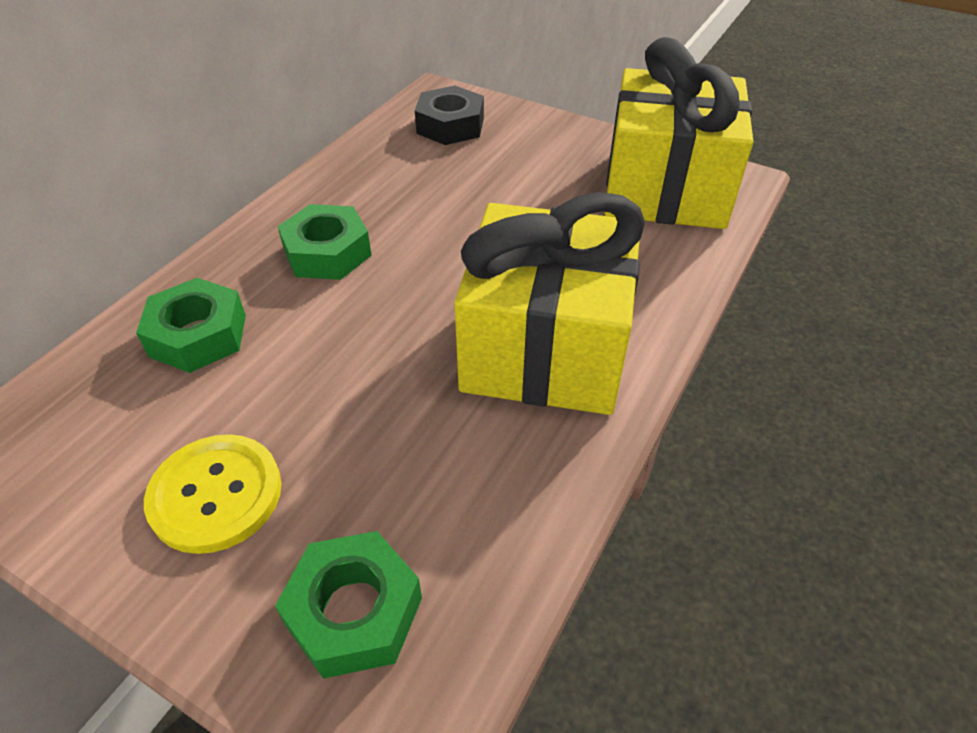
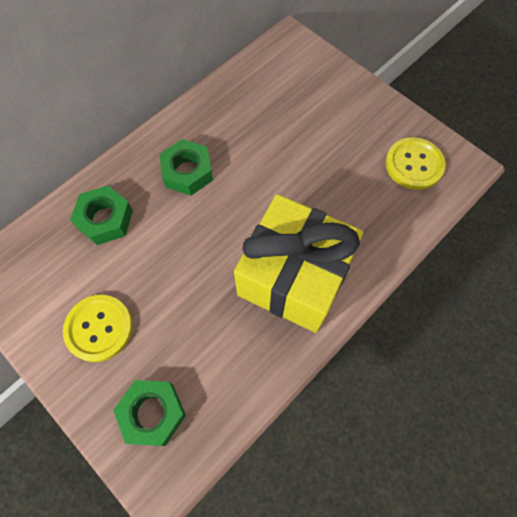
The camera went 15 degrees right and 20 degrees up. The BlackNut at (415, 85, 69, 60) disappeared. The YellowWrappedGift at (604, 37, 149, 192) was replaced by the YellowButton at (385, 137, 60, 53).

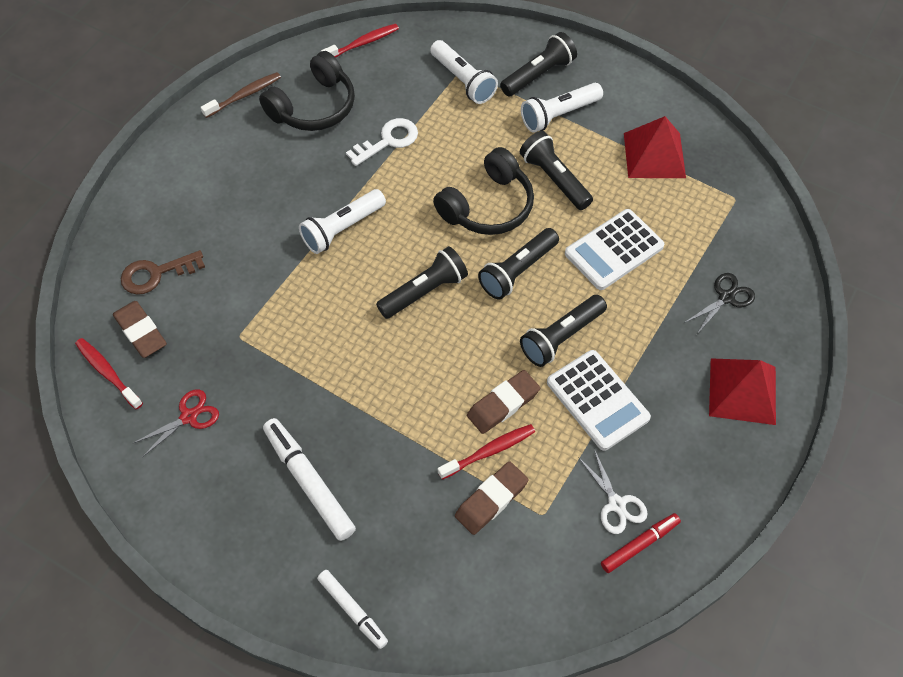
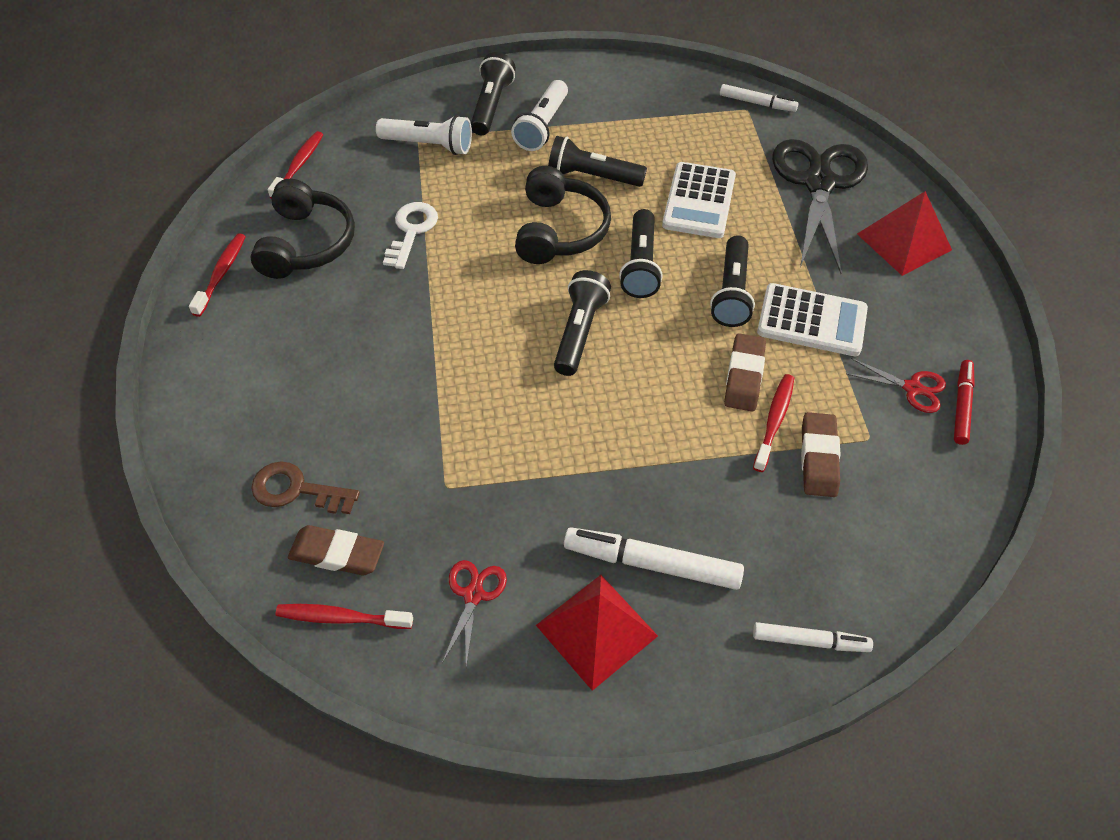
The camera went 40 degrees left and 5 degrees down. The SnowWhiteTorch at (299, 189, 87, 65) disappeared. The SnowWhiteMarker at (720, 84, 79, 28) appeared. The RedPyramid moved from (624, 116, 62, 62) to (536, 575, 122, 116). The RussetDentalBrush at (201, 72, 80, 46) became the RedDentalBrush at (189, 233, 57, 84). The SnowWhitePairOfScissors at (578, 449, 70, 85) became the RedPairOfScissors at (847, 358, 99, 55). The RussetKey at (121, 250, 84, 45) turned 75 degrees clockwise. The BlackPairOfScissors at (684, 273, 71, 61) changed to 2.19 times the size.

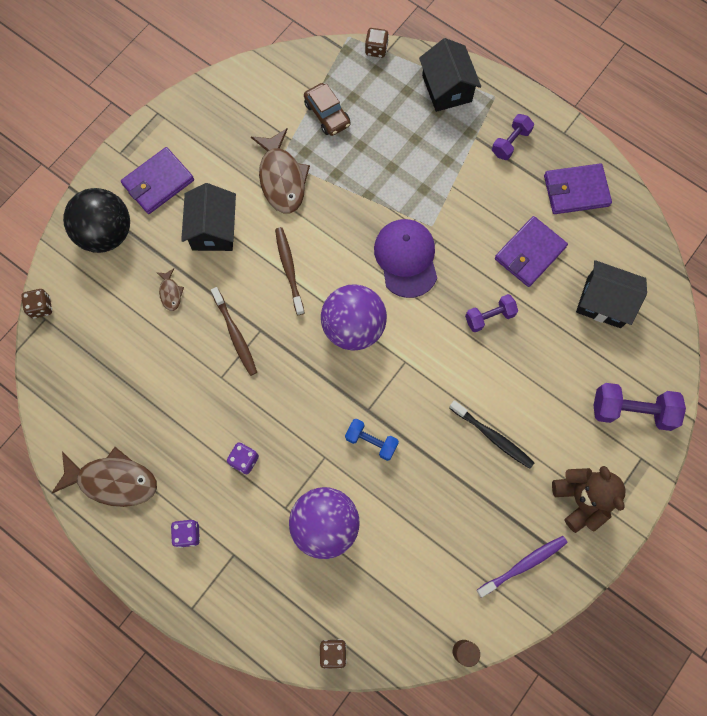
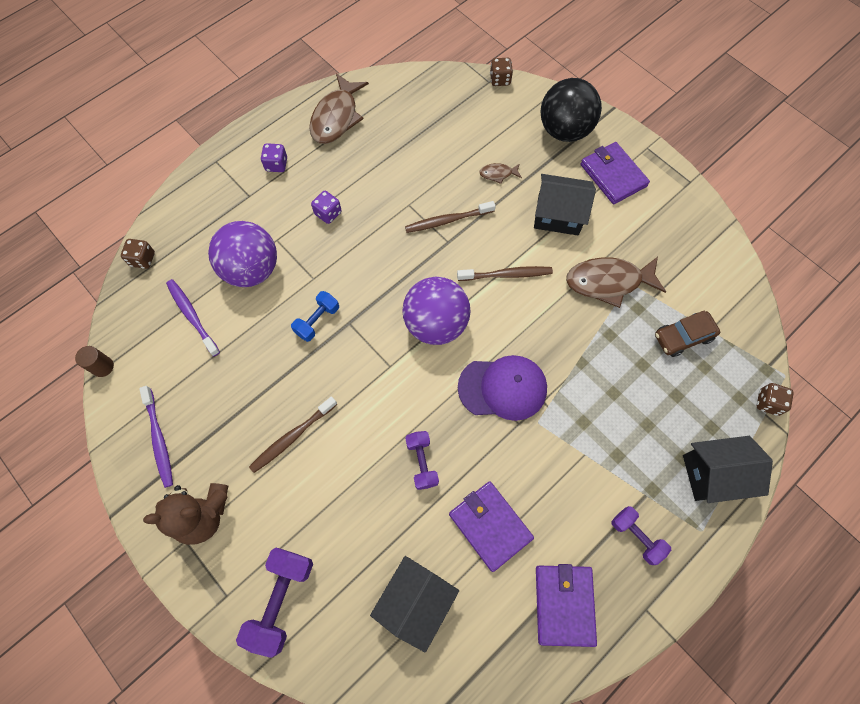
The camera went 100 degrees right and 5 degrees down. The PurpleDentalBrush at (166, 279, 54, 78) appeared. The BlackDentalBrush at (449, 400, 86, 69) became the RussetDentalBrush at (249, 396, 88, 77).

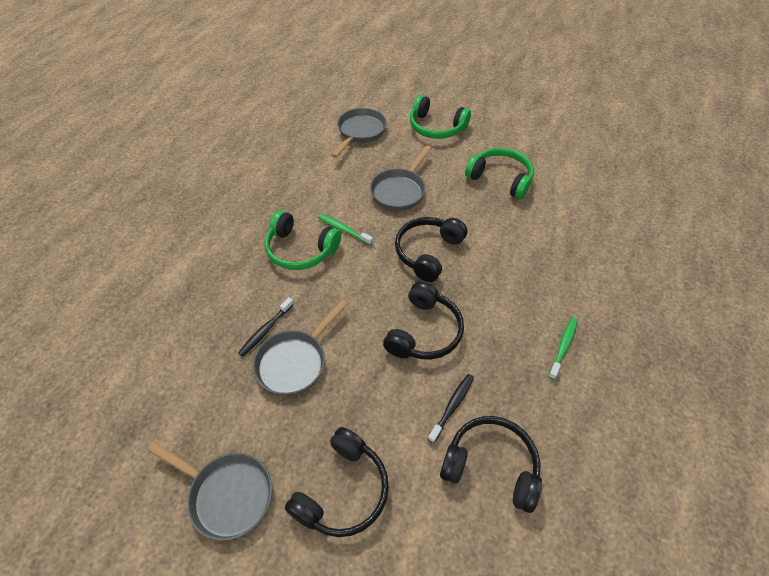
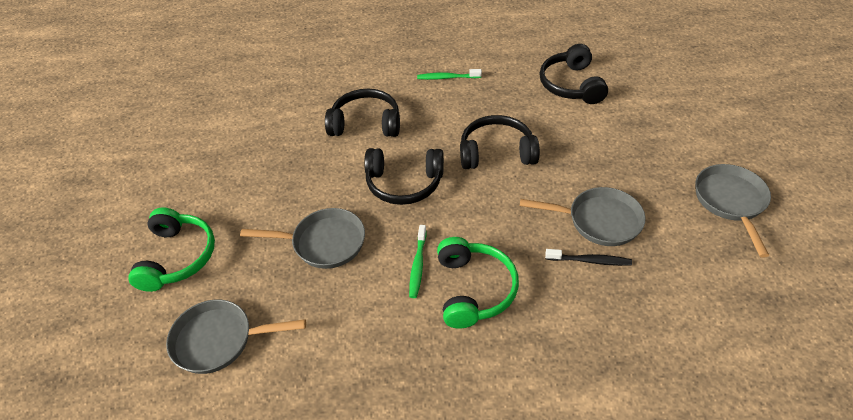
The camera went 115 degrees left and 5 degrees down. The BlackDentalBrush at (428, 374, 46, 69) disappeared. The EmeraldOverEarHeadphones at (465, 148, 69, 51) disappeared. The BlackOverEarHeadphones moved from (285, 427, 104, 110) to (325, 89, 75, 48).

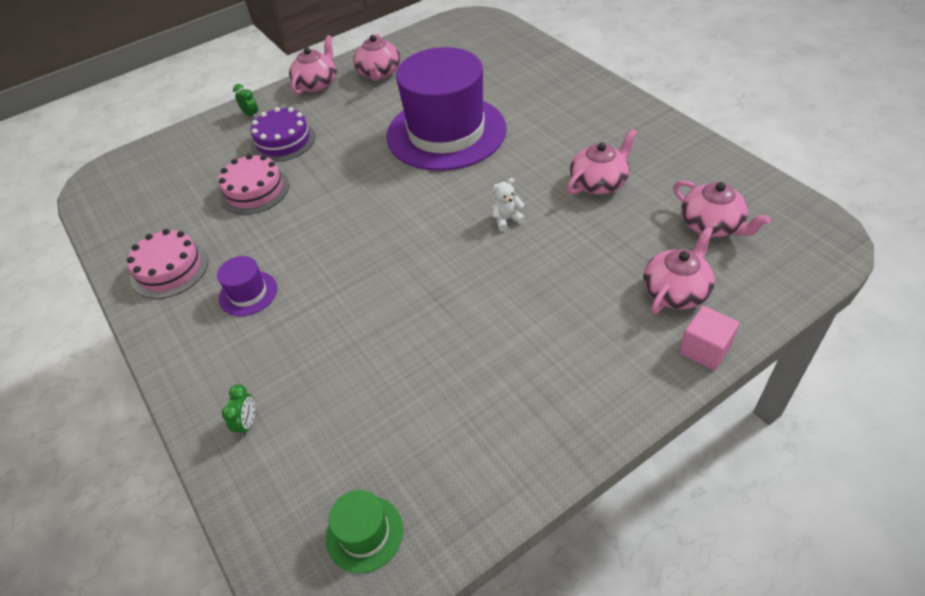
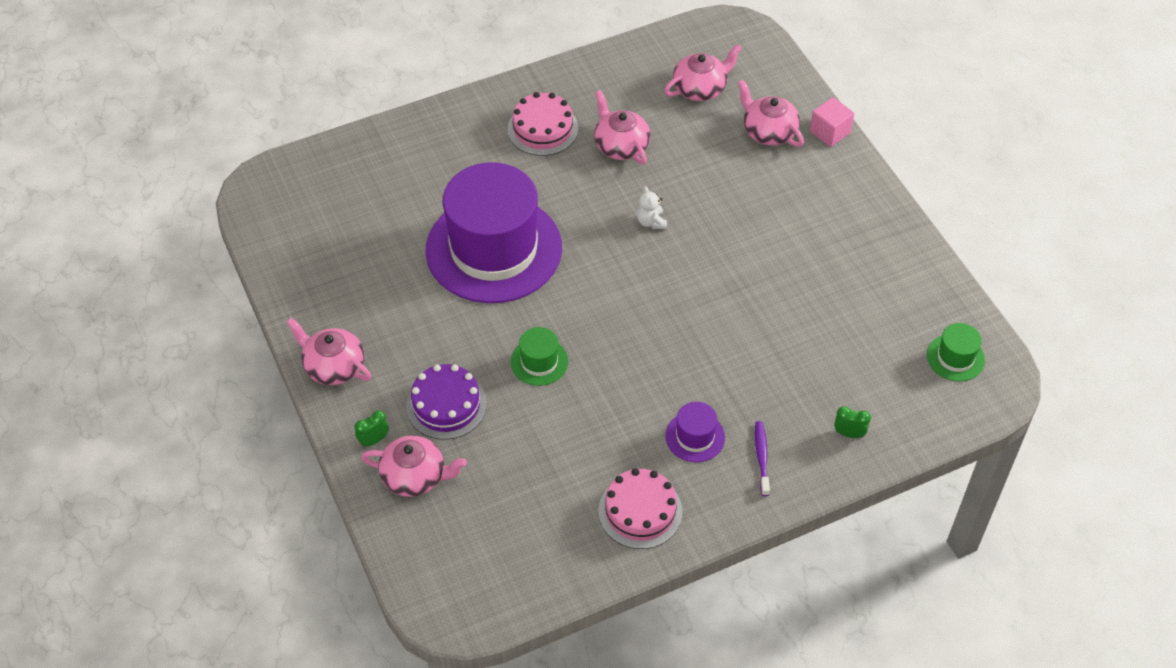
The camera went 85 degrees left and 5 degrees up. The EmeraldHat at (511, 327, 57, 59) appeared. The PurpleDentalBrush at (755, 421, 15, 75) appeared. The PinkLayerCake moved from (219, 154, 70, 61) to (508, 92, 70, 64). The PinkTeapot moved from (353, 34, 47, 47) to (361, 435, 106, 62).

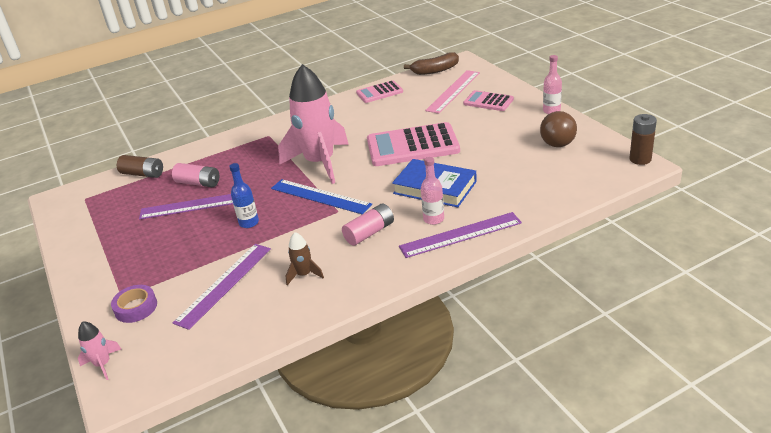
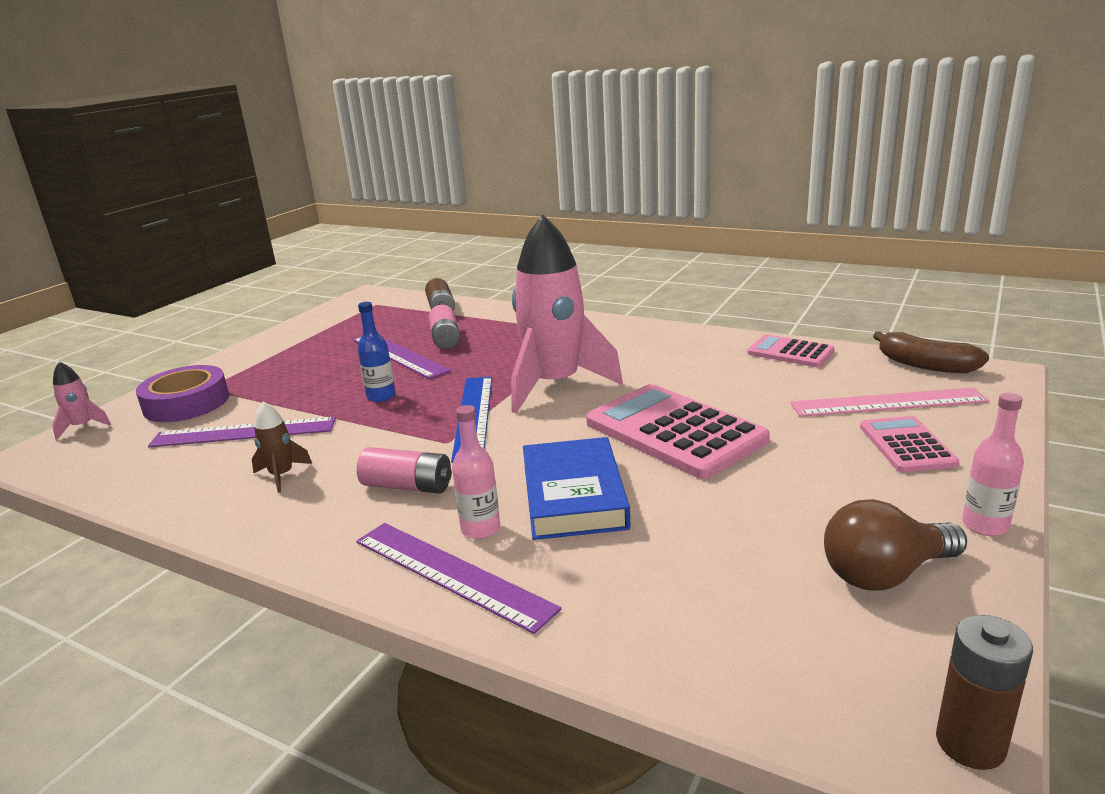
The camera went 55 degrees right and 10 degrees down. The PurpleTape at (111, 285, 46, 38) changed to 1.56 times the size.

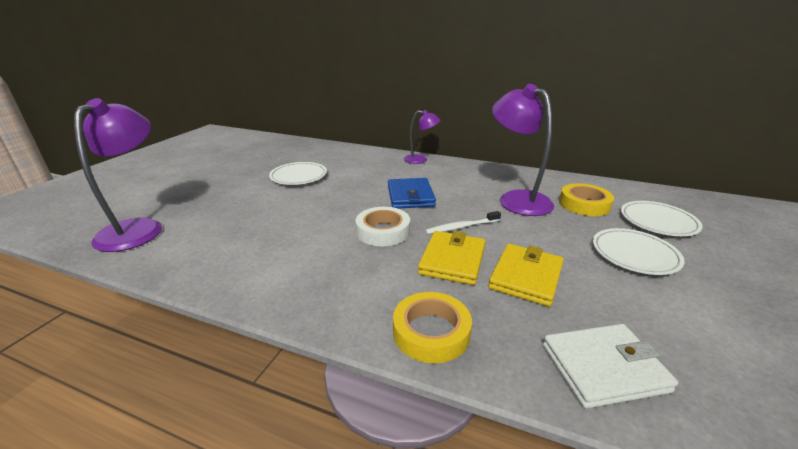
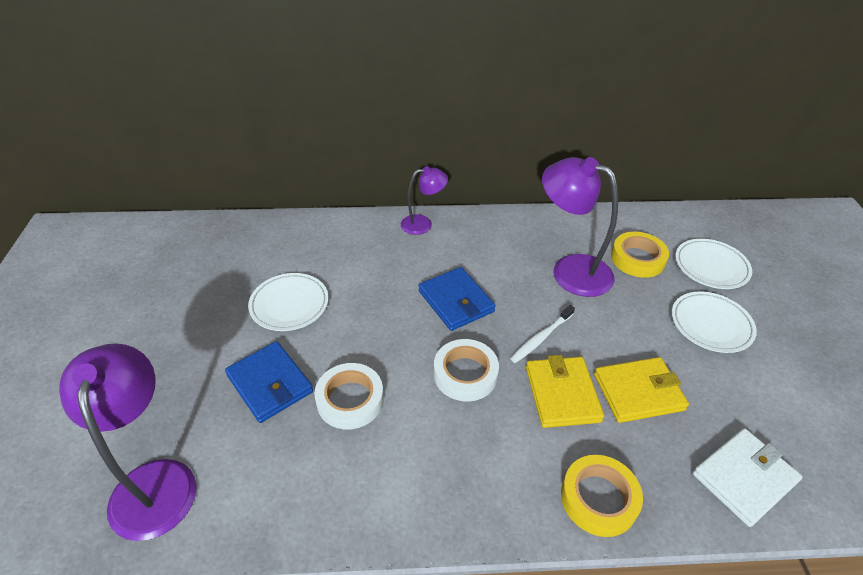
The camera went 25 degrees left and 15 degrees up. The BlueWallet at (225, 341, 88, 82) appeared. The SnowWhiteTape at (314, 363, 70, 66) appeared. The YellowWallet at (488, 244, 76, 63) turned 75 degrees clockwise.

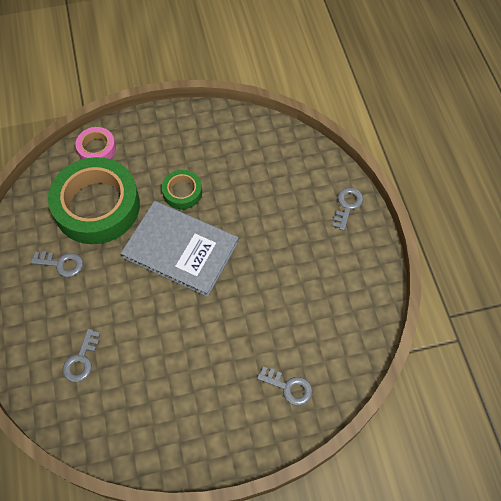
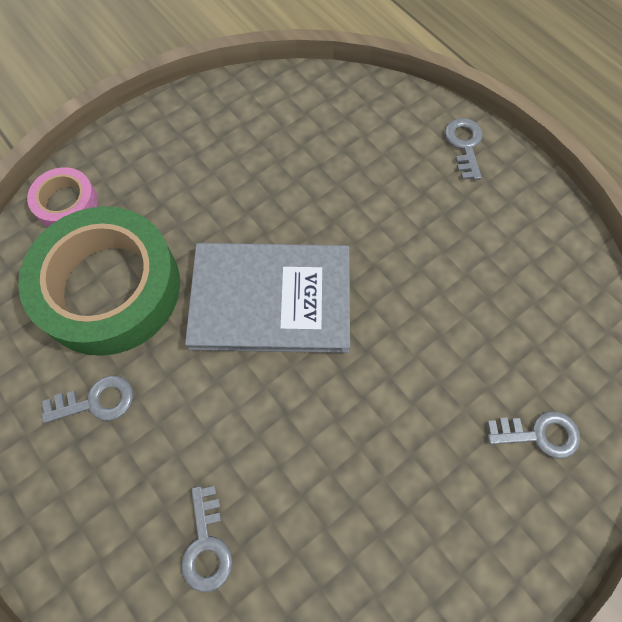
The camera went 25 degrees left and 5 degrees up. The EmeraldTape at (162, 170, 40, 39) disappeared.

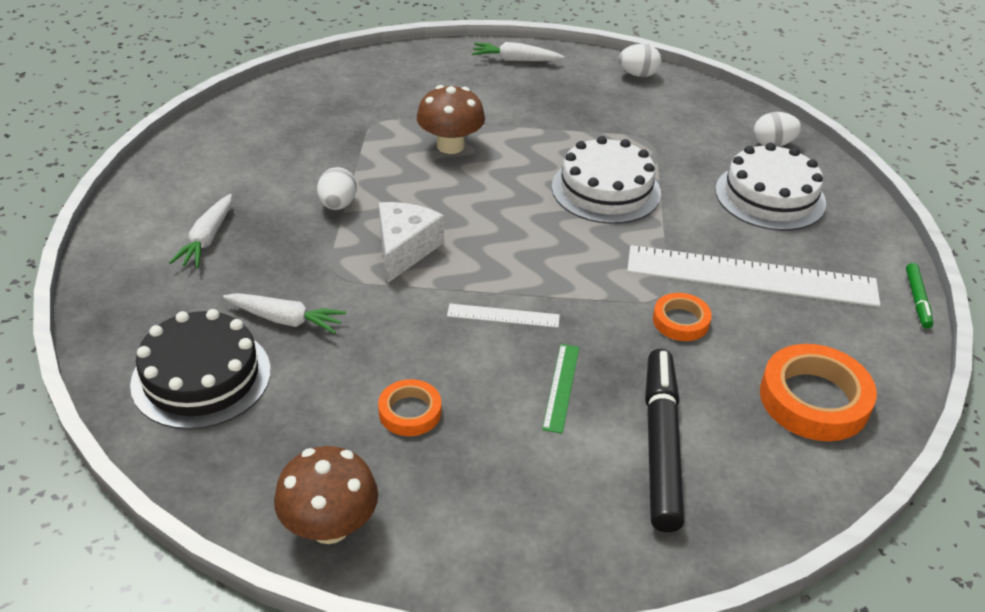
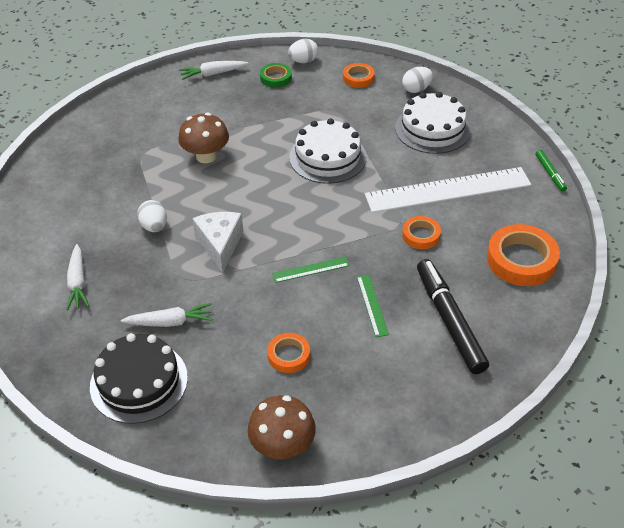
The camera went 20 degrees left and 5 degrees up. The EmeraldTape at (260, 63, 32, 25) appeared. The OrangeTape at (343, 63, 32, 25) appeared. The SnowWhiteMeasuringStick at (447, 304, 113, 24) became the EmeraldMeasuringStick at (272, 257, 77, 26).

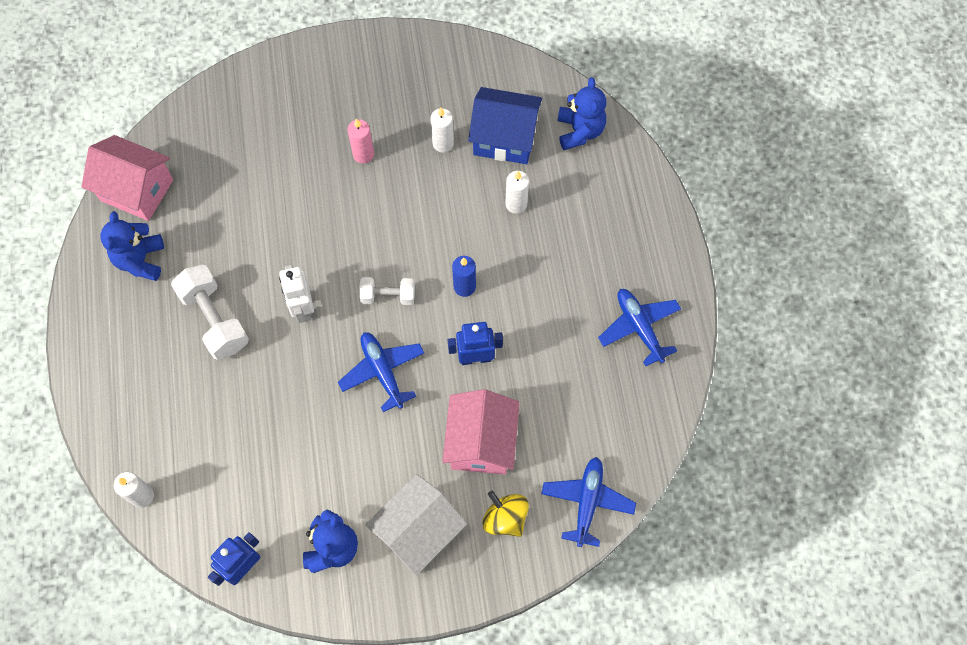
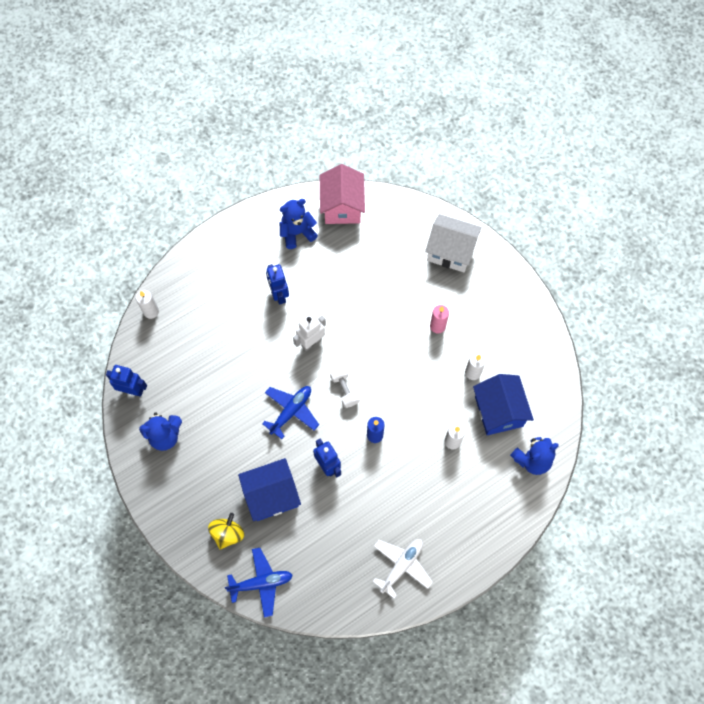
The camera went 65 degrees right and 0 degrees up. The SnowWhiteCottage moved from (365, 474, 102, 102) to (425, 214, 57, 59). The SnowWhiteFreeWeight at (171, 265, 78, 95) was replaced by the BlueToyRobot at (266, 264, 23, 41). The PinkCottage at (442, 389, 78, 86) became the BlueCottage at (238, 458, 63, 63). The BlueAeroplane at (598, 289, 83, 77) became the SnowWhiteAeroplane at (372, 539, 61, 60).

